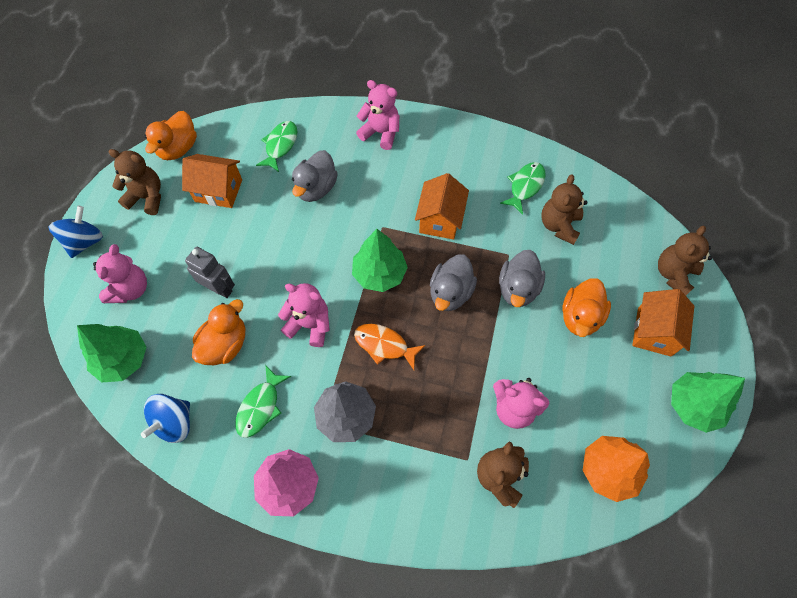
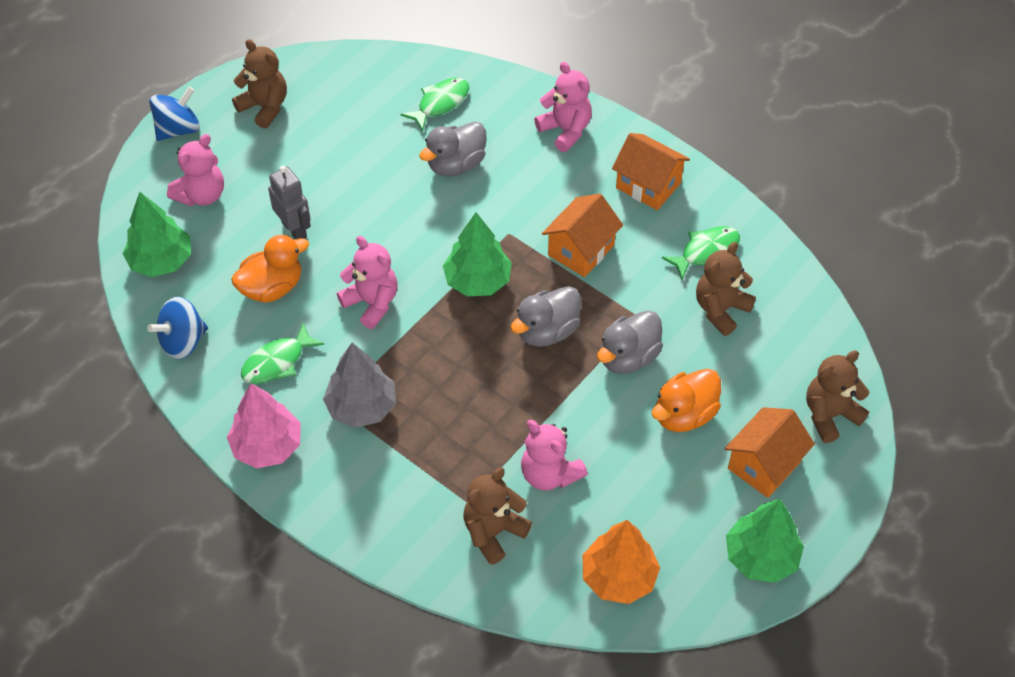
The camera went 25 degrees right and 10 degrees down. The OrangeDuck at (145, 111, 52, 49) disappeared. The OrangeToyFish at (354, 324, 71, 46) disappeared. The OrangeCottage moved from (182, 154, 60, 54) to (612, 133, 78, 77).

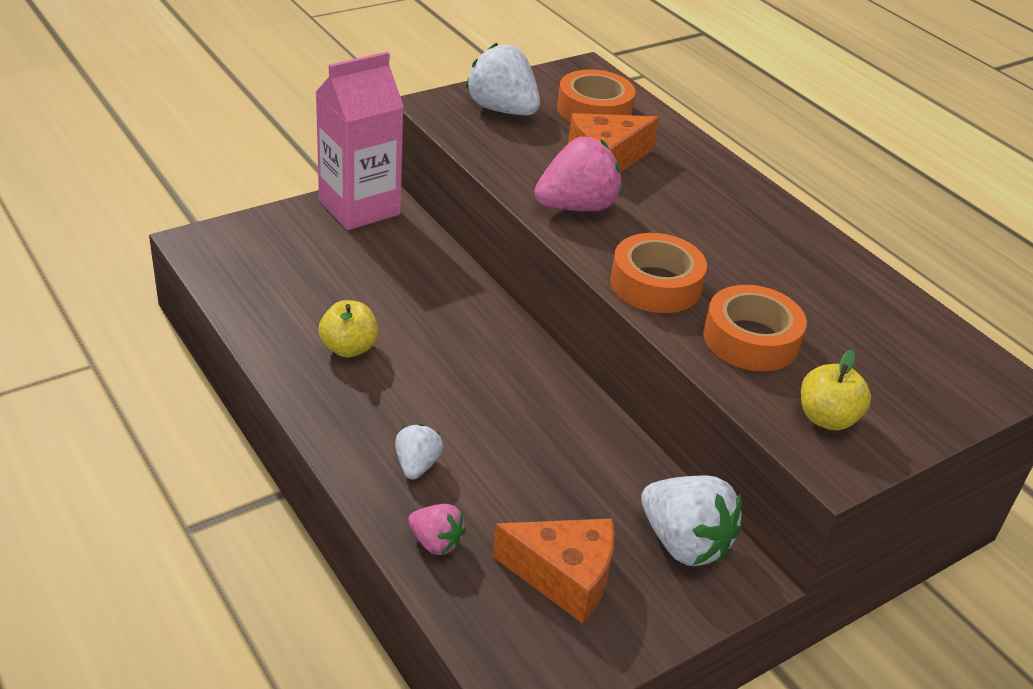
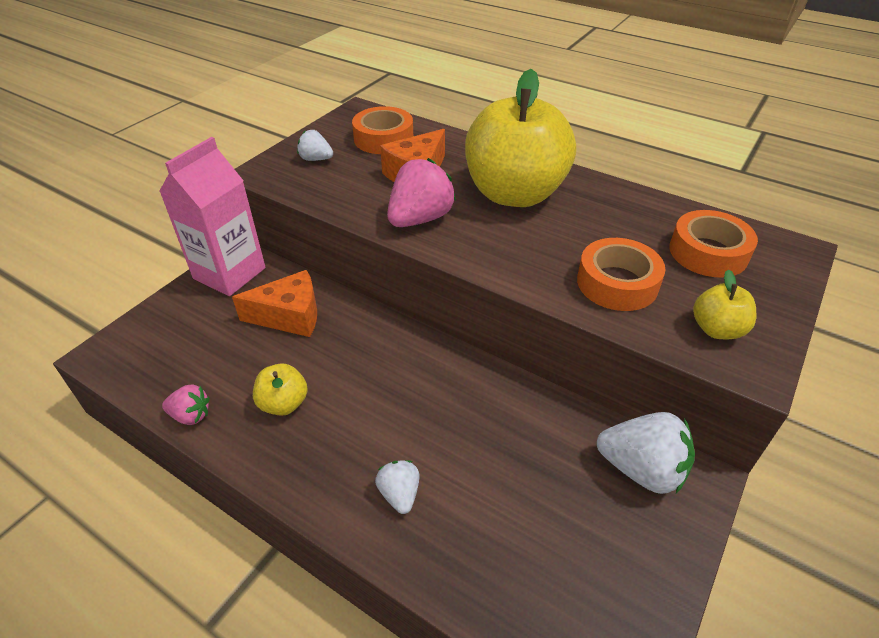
The camera went 20 degrees left and 5 degrees up. The YellowAppleFruit at (465, 69, 111, 138) appeared. The PinkToyStrawberry moved from (408, 504, 58, 51) to (162, 385, 48, 40). The OrangePieceOfCheese moved from (492, 518, 123, 106) to (232, 270, 85, 67). The OrangeTape moved from (610, 233, 97, 80) to (669, 210, 89, 68). The SnowWhiteToyStrawberry at (466, 43, 74, 72) changed to 0.55 times the size.

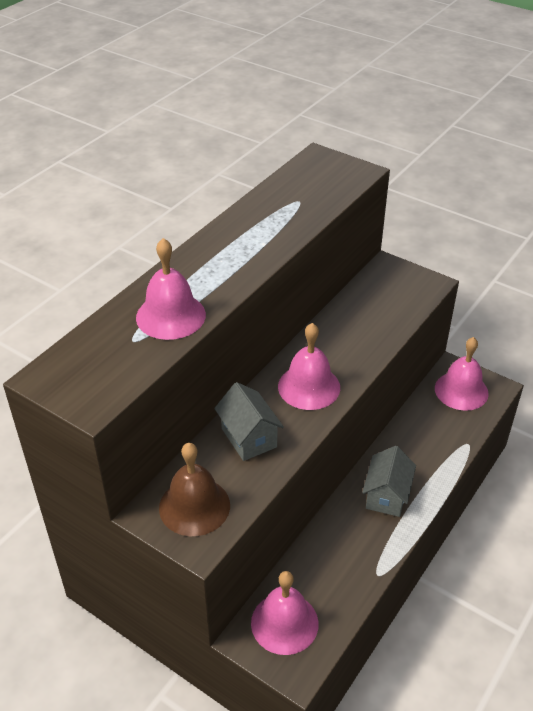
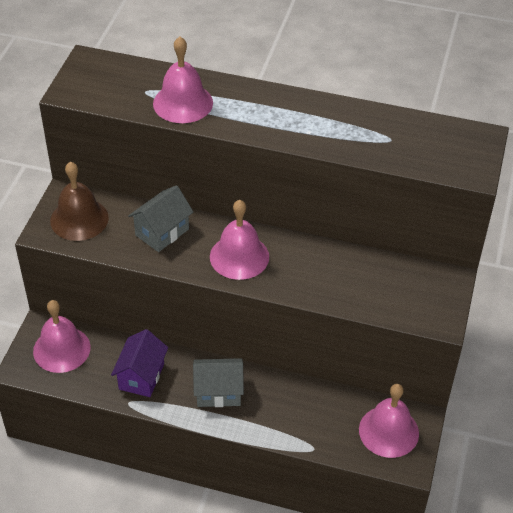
The camera went 70 degrees right and 5 degrees up. The PurpleCottage at (111, 329, 57, 68) appeared.

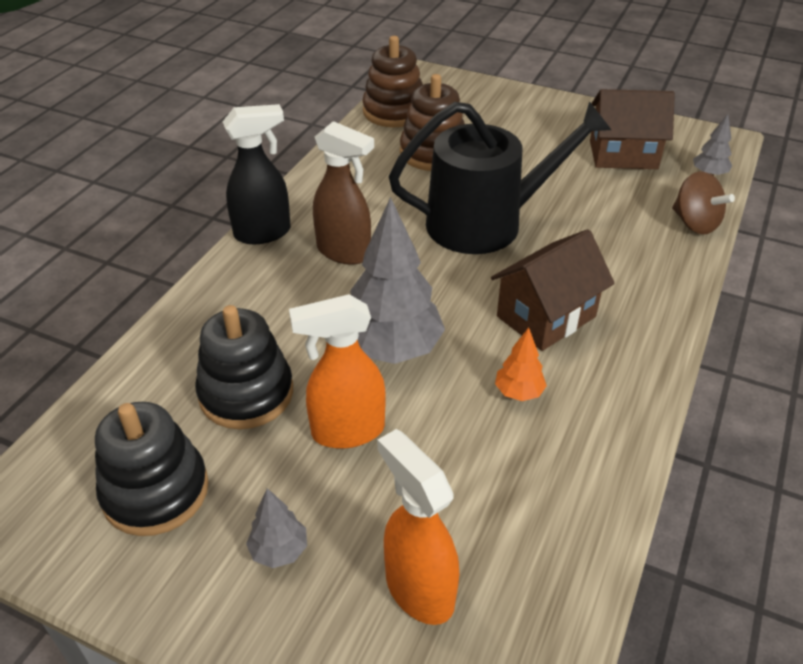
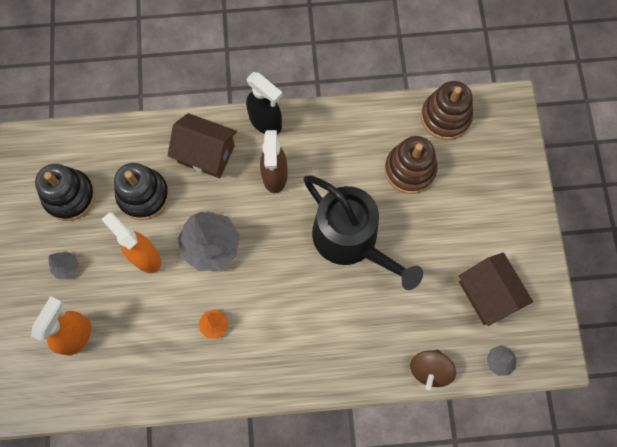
The camera went 60 degrees right and 30 degrees up. The RussetCottage moved from (491, 229, 124, 122) to (168, 113, 69, 65).

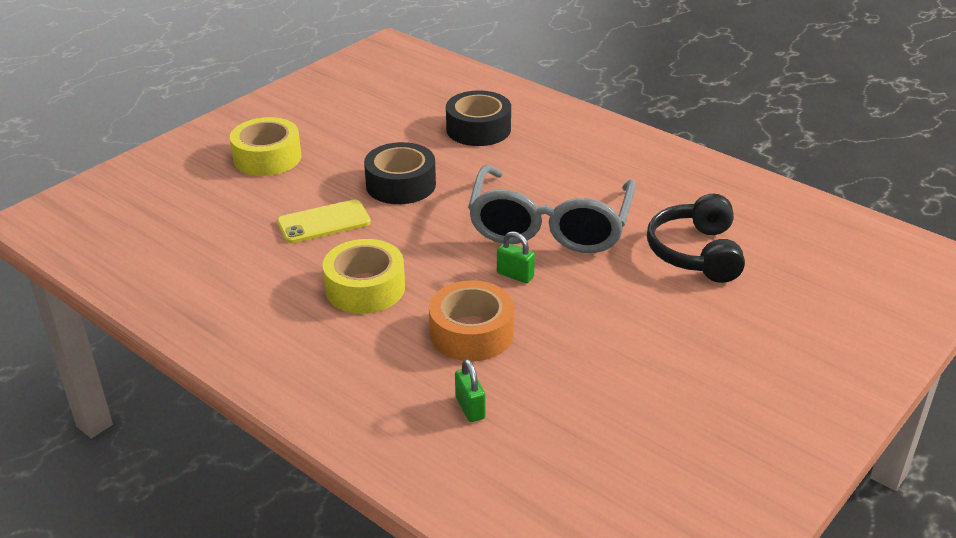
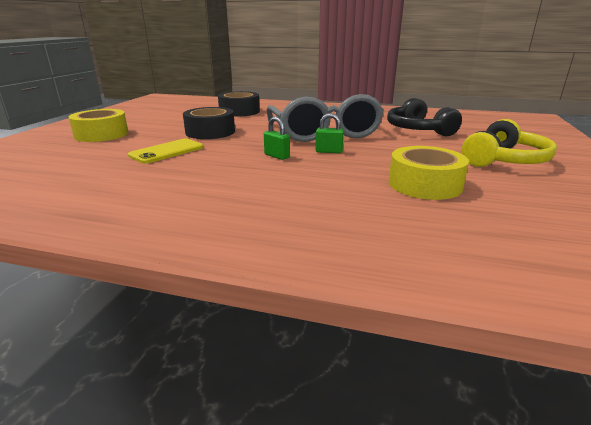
The camera went 25 degrees left and 10 degrees down. The OrangeTape at (429, 281, 85, 80) disappeared. The YellowOverEarHeadphones at (462, 119, 95, 48) appeared. The YellowTape moved from (322, 239, 83, 75) to (389, 146, 80, 54). The EmeraldPadlock moved from (455, 359, 31, 63) to (264, 117, 26, 43).

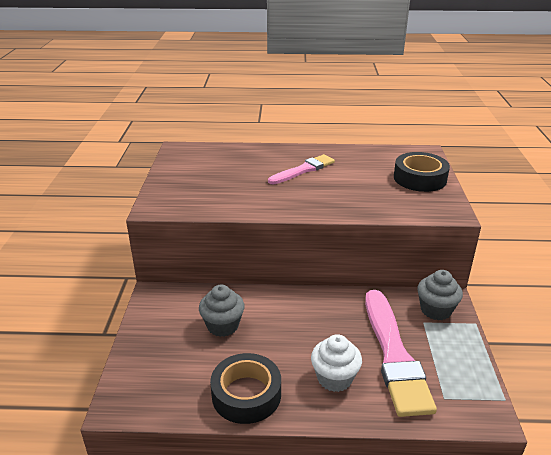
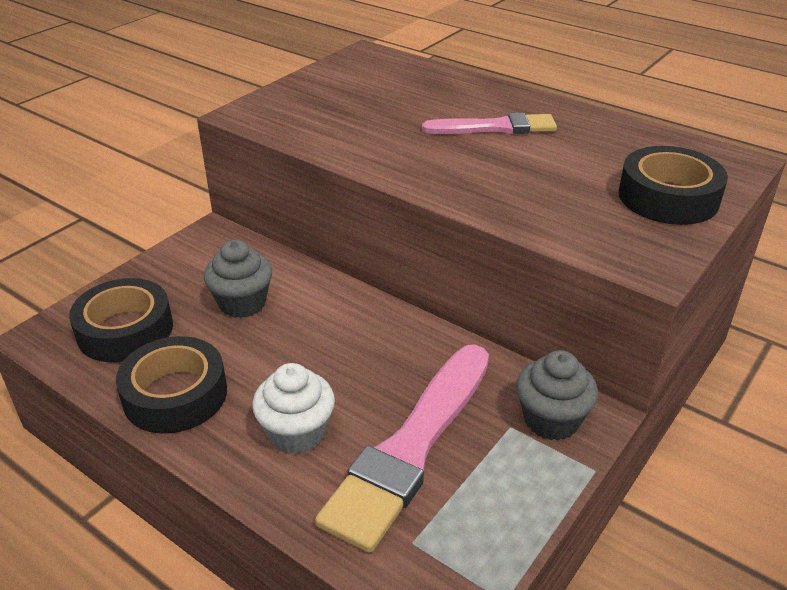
The camera went 35 degrees right and 5 degrees up. The BlackTape at (69, 278, 104, 84) appeared.

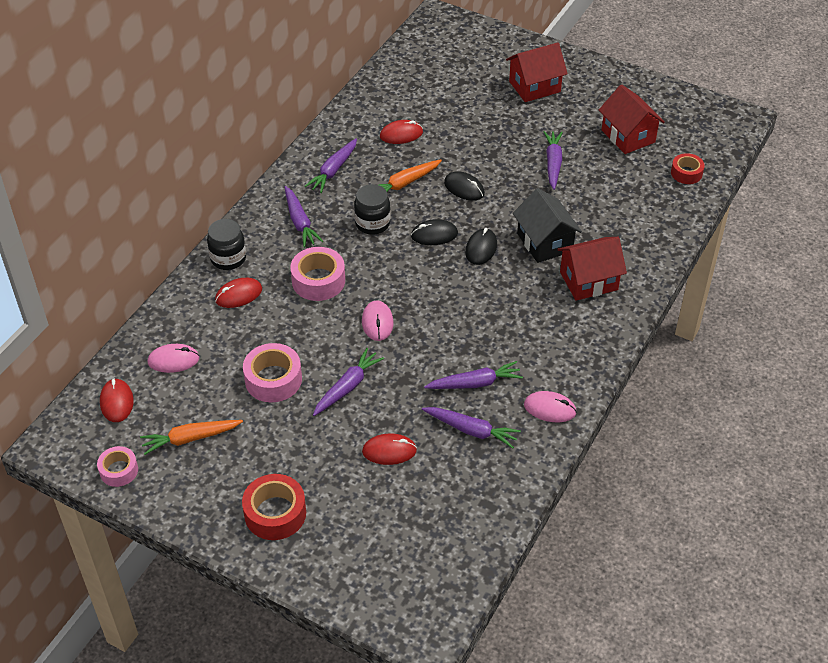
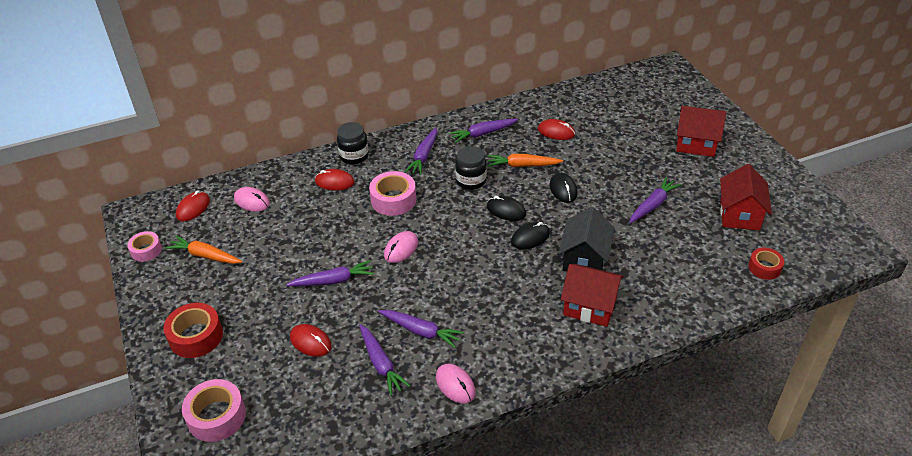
The camera went 40 degrees right and 5 degrees down. The PinkTape moved from (243, 343, 59, 59) to (182, 379, 64, 63).

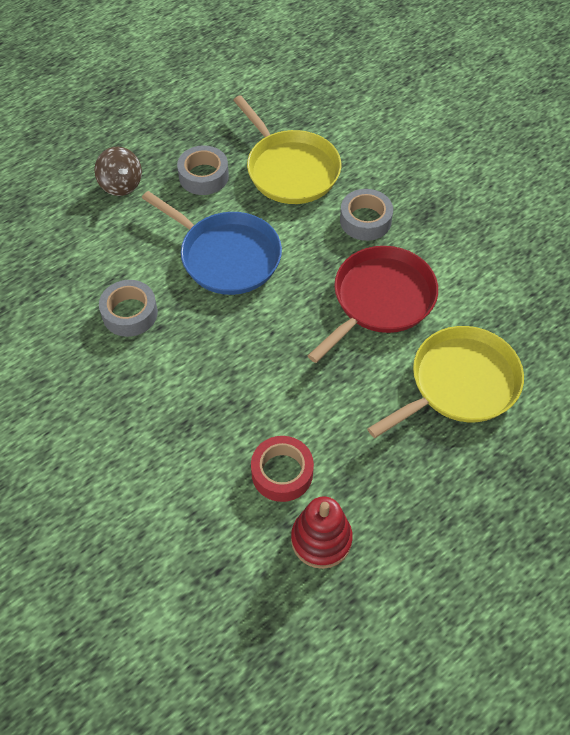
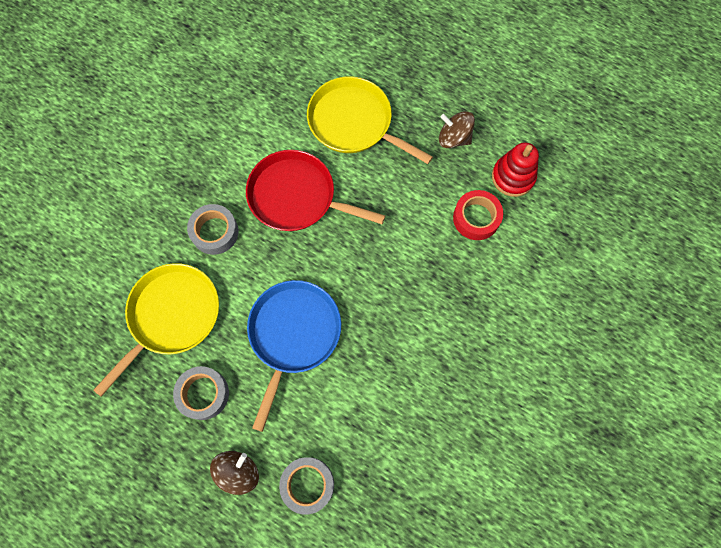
The camera went 110 degrees left and 15 degrees up. The RussetToyTop at (439, 111, 36, 37) appeared. The GrayTape moved from (99, 280, 59, 57) to (279, 457, 55, 58).

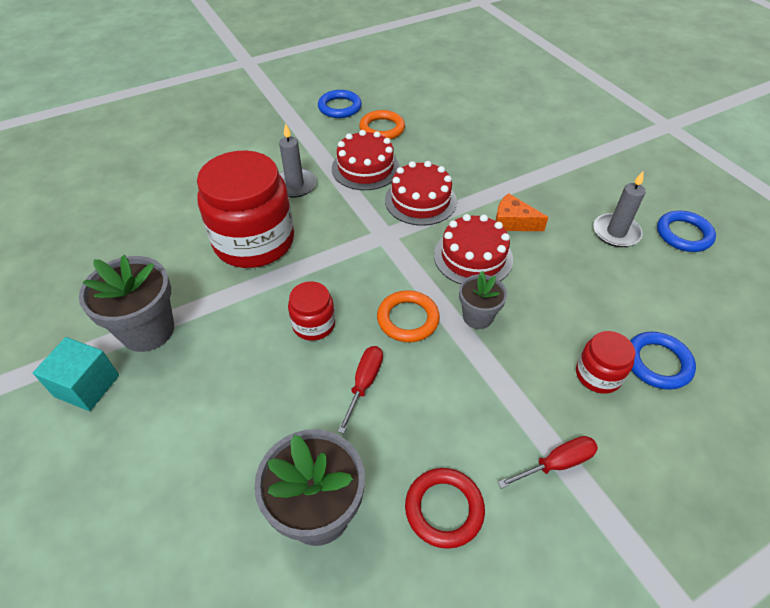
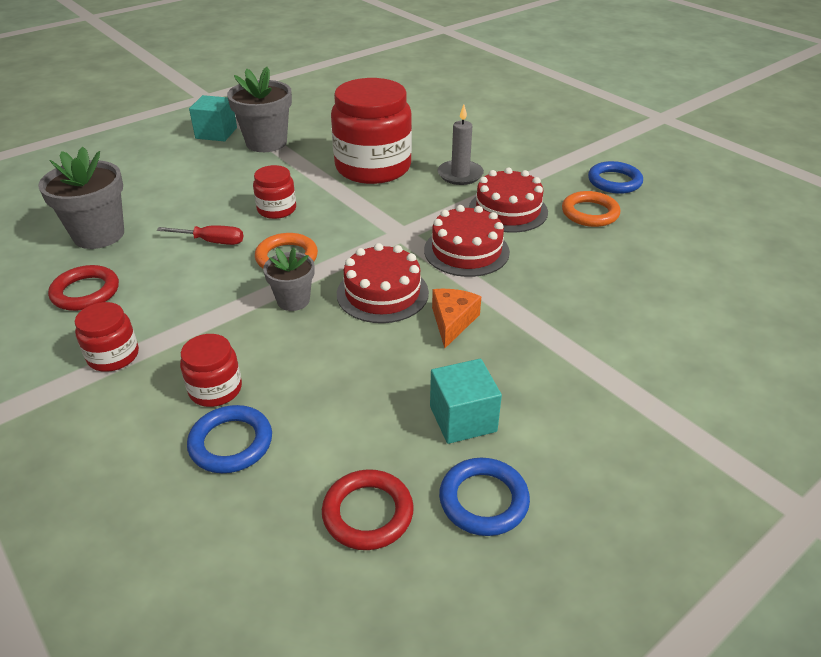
The camera went 80 degrees right and 10 degrees down. The RedTorus at (322, 469, 92, 81) appeared. The RedHandScrewdriver at (497, 436, 101, 53) was replaced by the RedJamJar at (75, 302, 64, 70). The GrayWaxCandle at (593, 170, 53, 77) was replaced by the TurquoiseSolidCube at (430, 359, 72, 85).

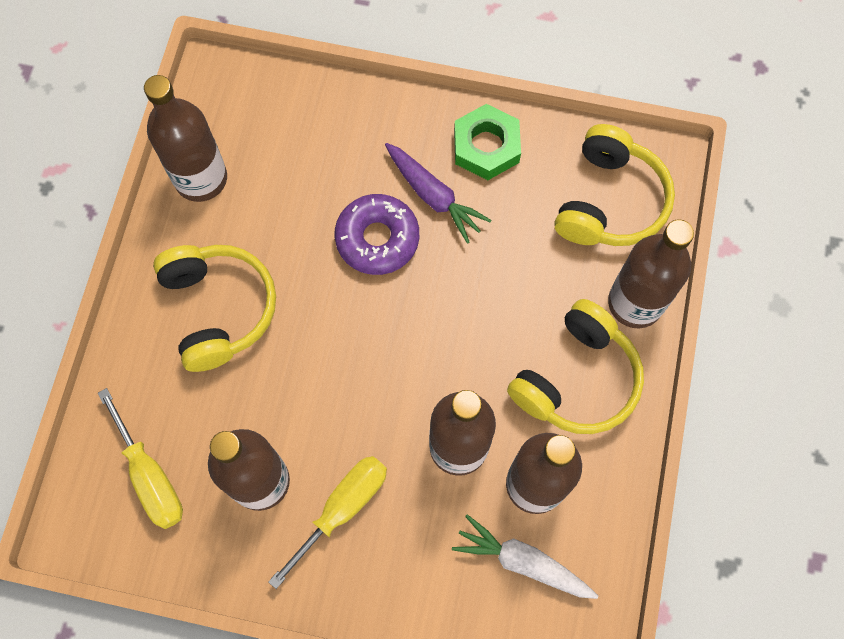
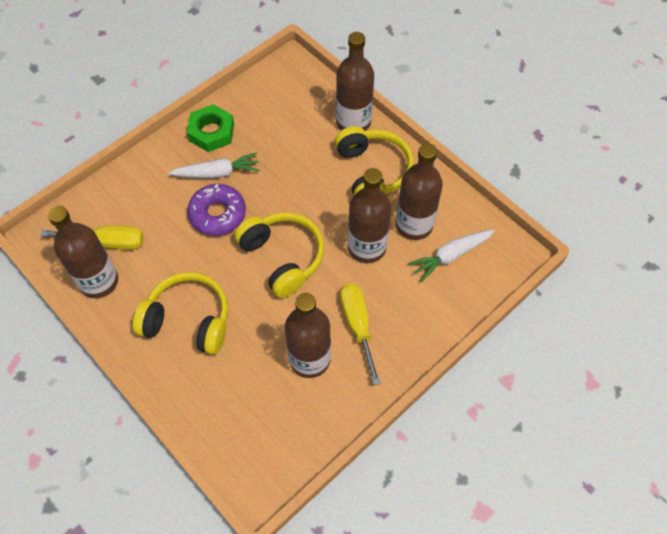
The camera went 55 degrees left and 10 degrees down. The YellowHandScrewdriver moved from (98, 388, 85, 141) to (40, 226, 104, 24). The YellowOverEarHeadphones moved from (554, 124, 121, 122) to (234, 212, 90, 86). The PurpleToyCarrot at (385, 143, 107, 101) became the SnowWhiteToyCarrot at (168, 152, 92, 26).

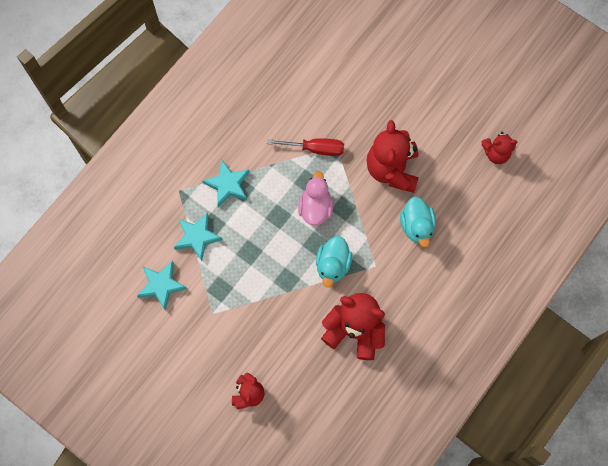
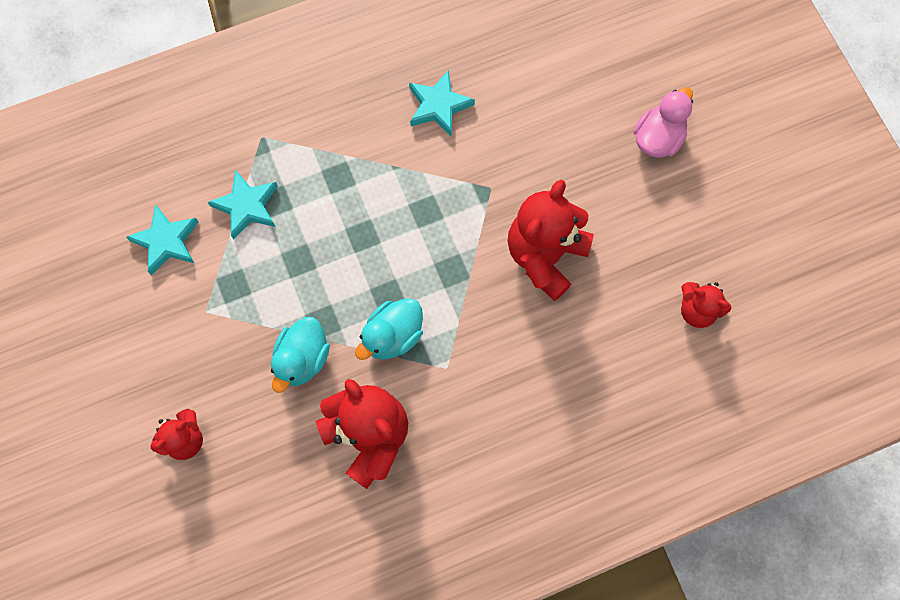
The camera went 30 degrees right and 0 degrees up. The RedHandScrewdriver at (267, 138, 77, 18) disappeared. The TurquoiseStarShape moved from (202, 160, 48, 47) to (409, 70, 66, 66). The PinkDuck moved from (298, 171, 35, 55) to (633, 87, 60, 71). The TurquoiseDuck moved from (400, 196, 36, 51) to (271, 317, 59, 76).

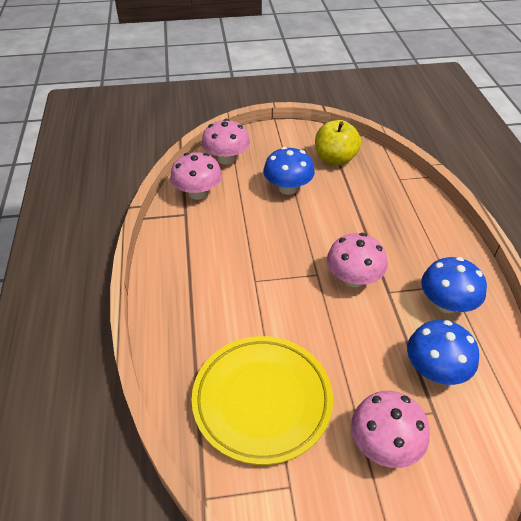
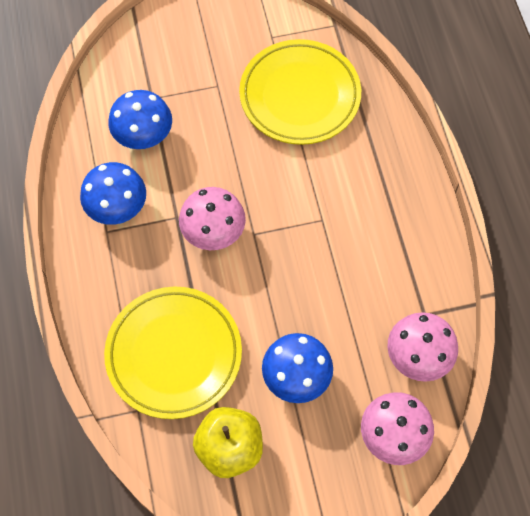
The camera went 175 degrees right and 20 degrees up. The PinkToadstool at (351, 391, 79, 77) disappeared. The YellowFlatDish at (104, 287, 138, 132) appeared.

